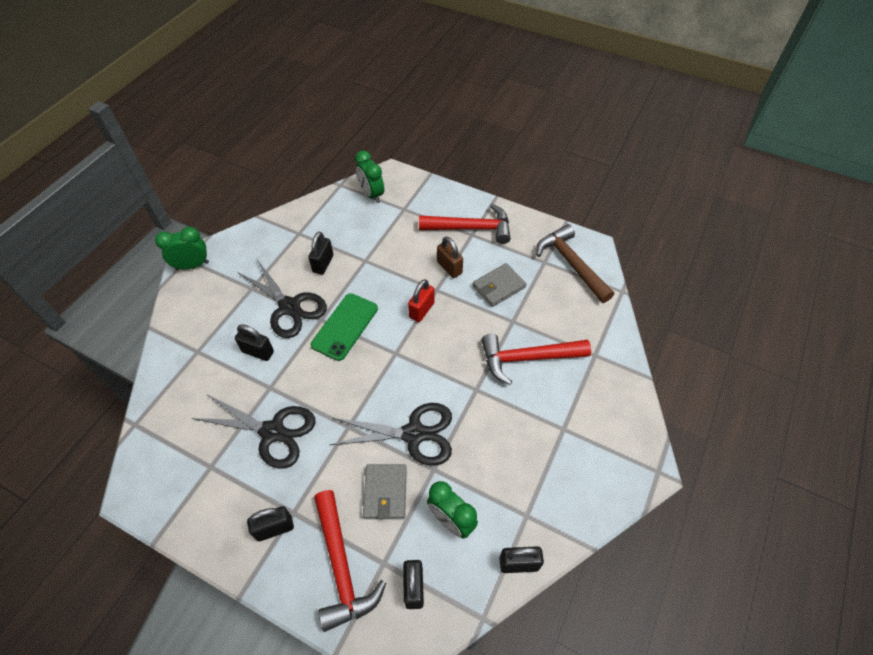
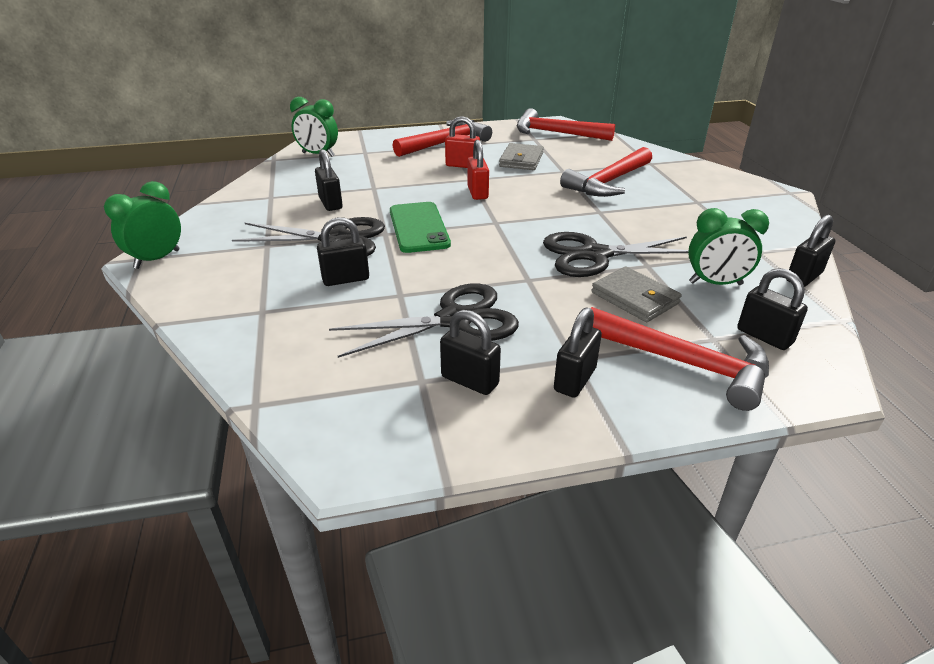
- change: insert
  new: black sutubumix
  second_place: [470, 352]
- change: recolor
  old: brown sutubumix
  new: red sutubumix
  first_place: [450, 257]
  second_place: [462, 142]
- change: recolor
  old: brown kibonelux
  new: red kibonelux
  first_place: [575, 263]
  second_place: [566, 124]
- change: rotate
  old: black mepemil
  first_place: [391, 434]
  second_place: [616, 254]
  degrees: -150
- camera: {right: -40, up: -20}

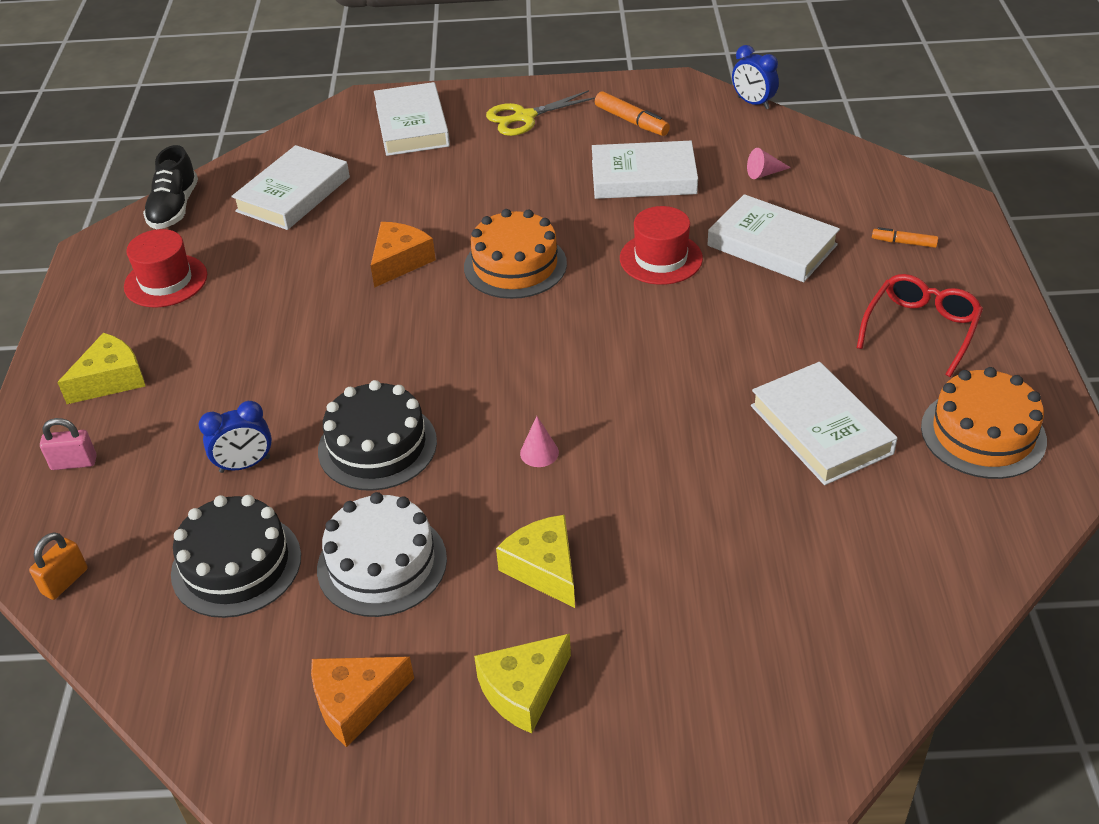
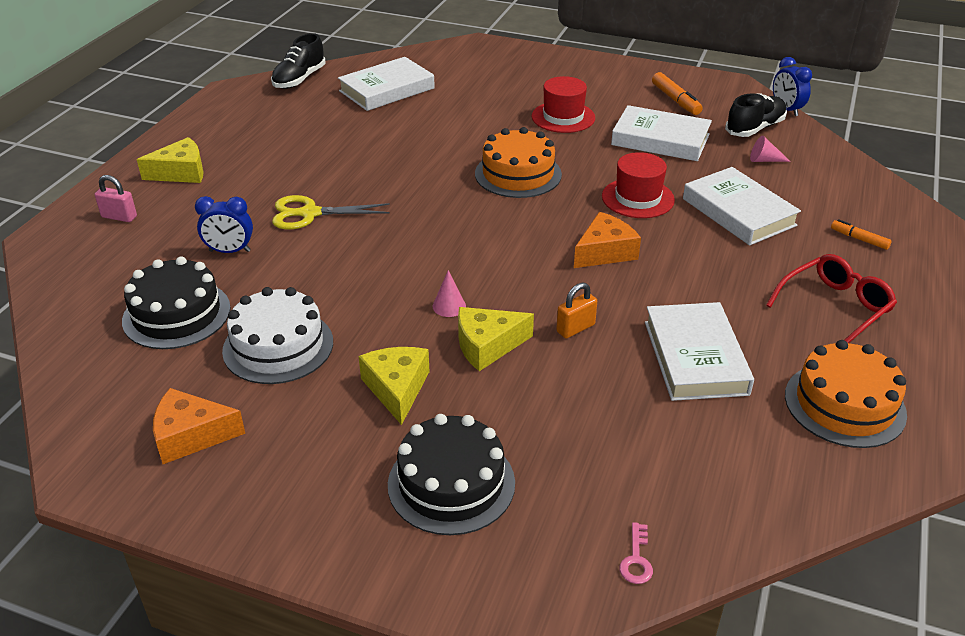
- change: delete
  old: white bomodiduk
  first_place: [412, 119]
- change: insert
  new: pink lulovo
  second_place: [636, 553]
- change: insert
  new: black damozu
  second_place: [756, 115]
- change: move
  old: orange sutubumix
  first_place: [58, 566]
  second_place: [576, 310]
- change: move
  old: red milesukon
  first_place: [165, 268]
  second_place: [563, 104]
- change: move
  old: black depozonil
  first_place: [377, 435]
  second_place: [451, 474]
- change: move
  old: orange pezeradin
  first_place: [403, 255]
  second_place: [607, 240]
- change: move
  old: yellow pezeradin
  first_place: [522, 683]
  second_place: [496, 339]
- change: move
  old: yellow mepemil
  first_place: [541, 113]
  second_place: [331, 212]
- camera: {right: 20, up: -5}

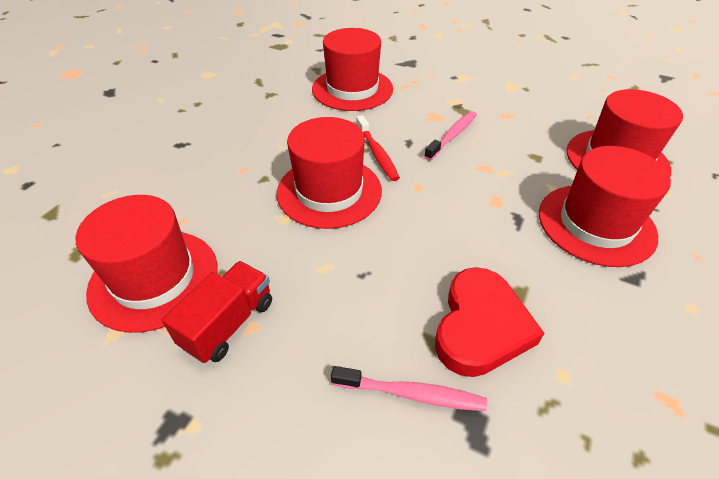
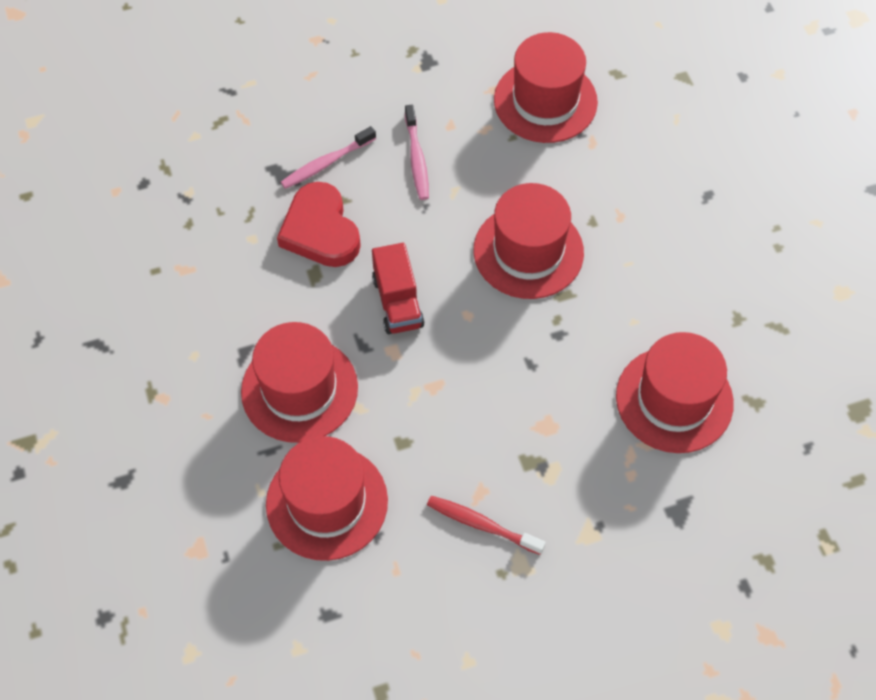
- change: move
  old: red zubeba
  first_place: [217, 312]
  second_place: [398, 288]
- change: move
  old: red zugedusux
  first_place: [378, 148]
  second_place: [486, 525]
- change: move
  old: pink zugedusux
  first_place: [450, 135]
  second_place: [417, 152]
- camera: {right: 135, up: 15}

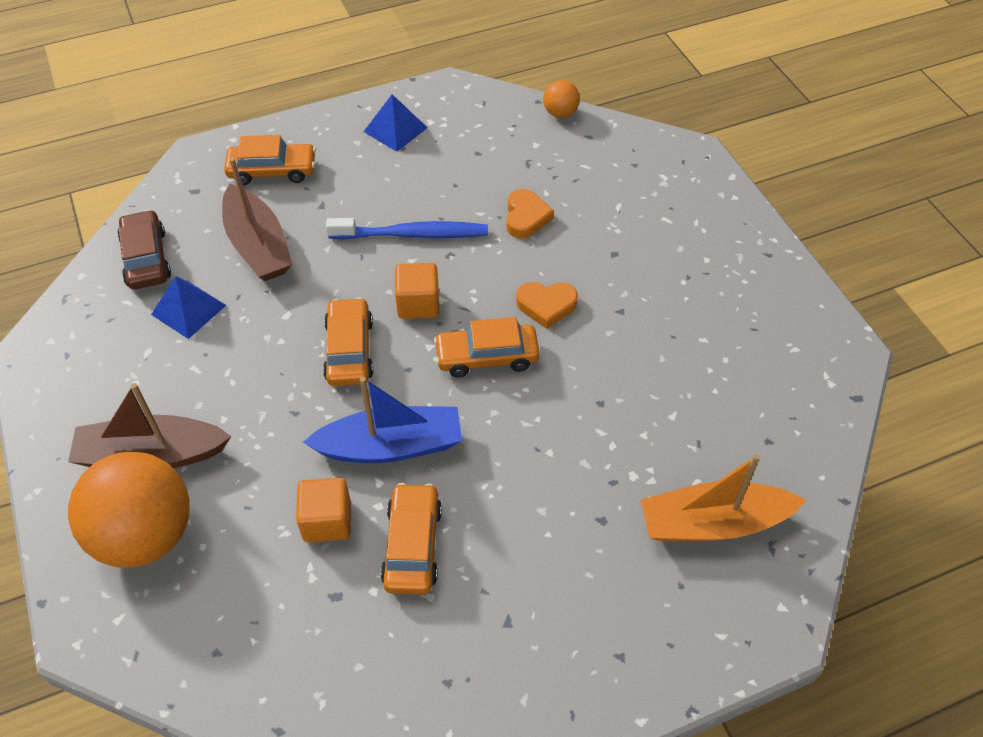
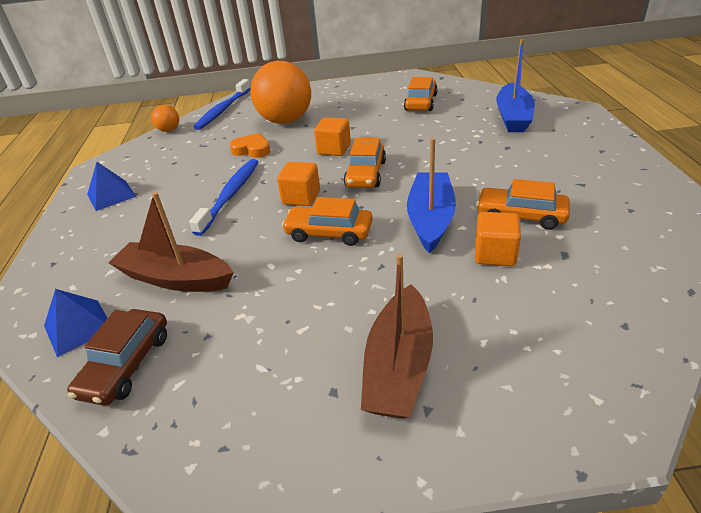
- change: insert
  new: blue zugedusux
  second_place: [221, 104]
- change: move
  old: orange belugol
  first_place: [129, 510]
  second_place: [280, 92]
- change: move
  old: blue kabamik
  first_place: [188, 307]
  second_place: [75, 323]
- change: move
  old: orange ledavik
  first_place: [270, 160]
  second_place: [421, 94]
- change: replace
  old: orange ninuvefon
  new: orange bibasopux
  first_place: [547, 305]
  second_place: [332, 136]
- change: recolor
  old: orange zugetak
  new: blue zugetak
  first_place: [723, 497]
  second_place: [515, 85]
- change: rotate
  old: brown ledavik
  first_place: [144, 250]
  second_place: [117, 357]
  degrees: -75
- change: rotate
  old: brown zugetak
  first_place: [257, 219]
  second_place: [171, 242]
  degrees: -150
- camera: {right: -70, up: -15}

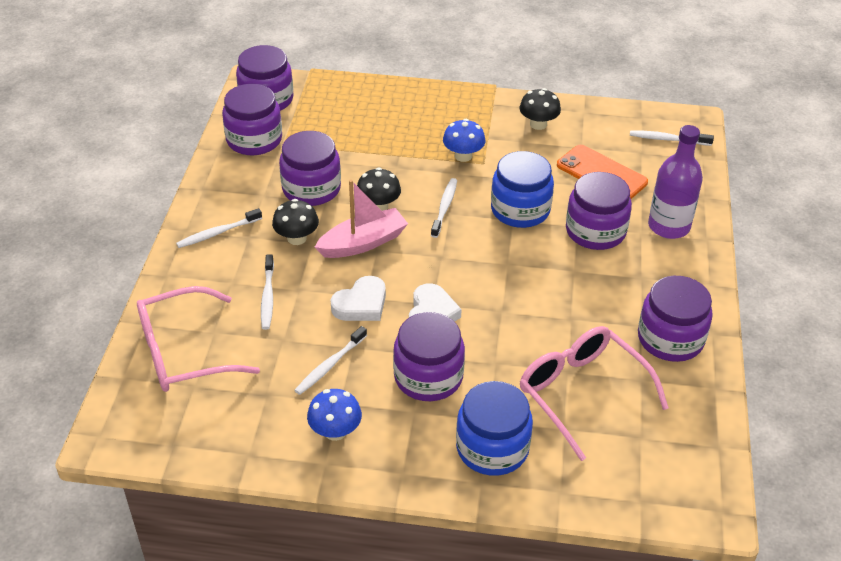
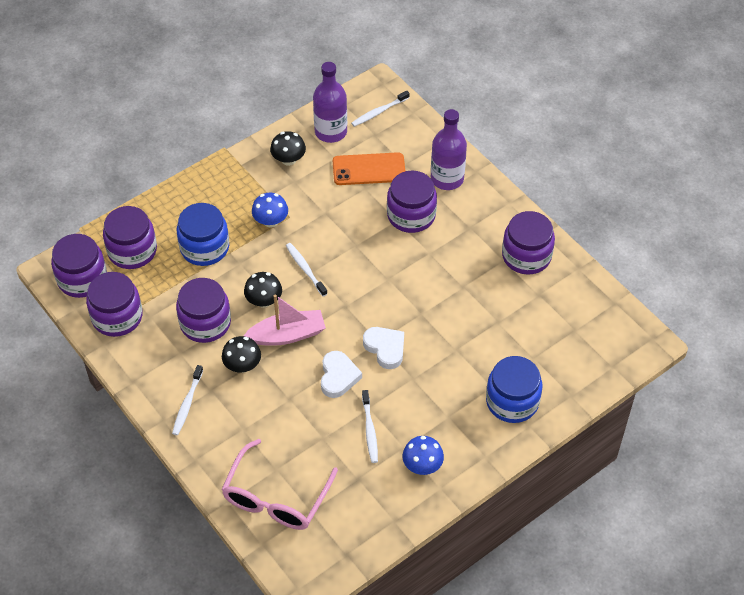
- change: delete
  old: white zugedusux
  first_place: [267, 292]
- change: delete
  old: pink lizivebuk
  first_place: [594, 393]
- change: insert
  new: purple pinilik
  second_place: [330, 102]
- change: move
  old: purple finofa
  first_place: [429, 356]
  second_place: [130, 237]
- change: move
  old: blue finofa
  first_place: [522, 189]
  second_place: [203, 234]
- change: rotate
  old: pink zugetak
  first_place: [361, 218]
  second_place: [285, 320]
  degrees: 60
- camera: {right: -45, up: 10}

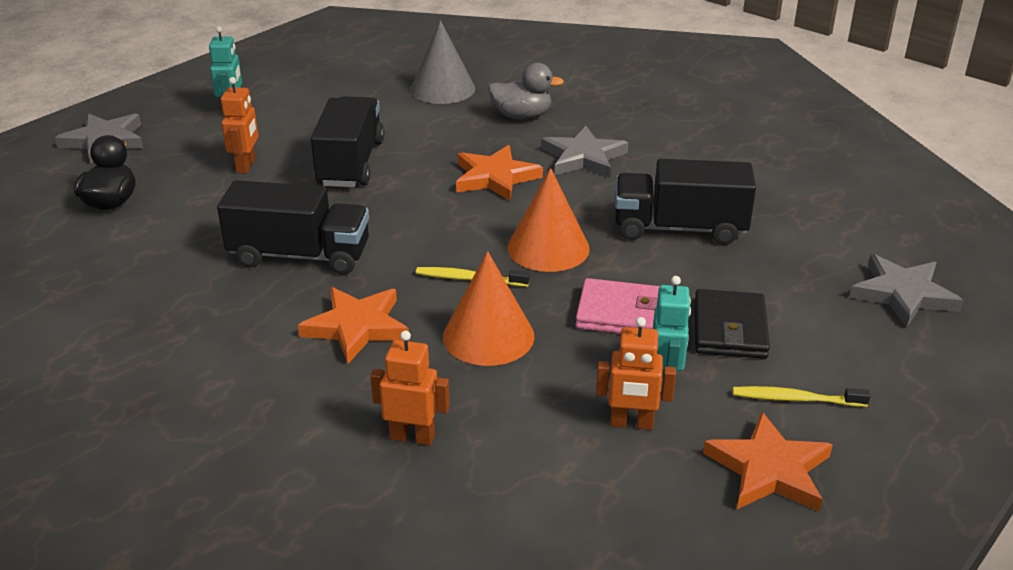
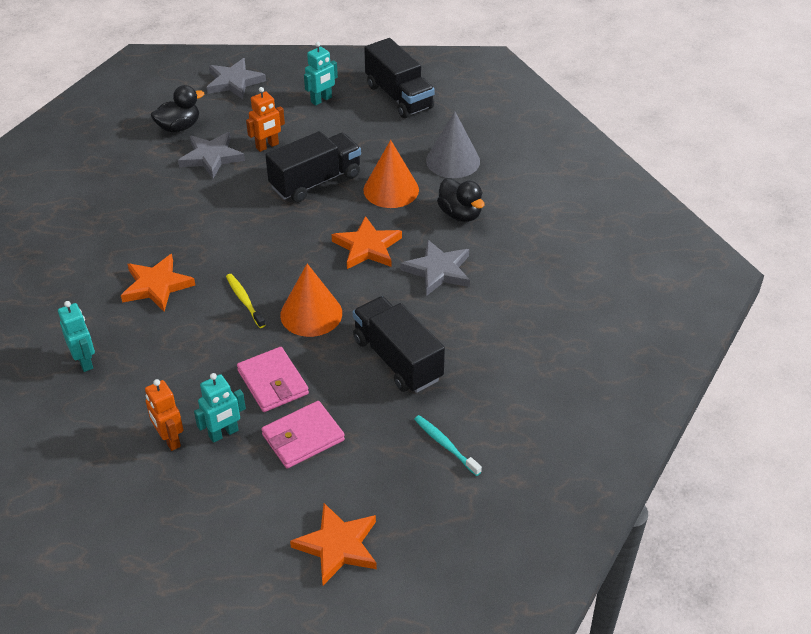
- change: delete
  old: yellow zugedusux
  first_place: [802, 396]
- change: insert
  new: turquoise zugedusux
  second_place: [448, 445]
- change: move
  old: black zubeba
  first_place: [293, 227]
  second_place: [399, 78]
- change: move
  old: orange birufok
  first_place: [489, 308]
  second_place: [391, 174]
- change: move
  old: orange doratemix
  first_place: [768, 462]
  second_place: [333, 544]
- change: move
  old: grey doratemix
  first_place: [906, 291]
  second_place: [211, 155]
- change: recolor
  old: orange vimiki
  new: turquoise vimiki
  first_place: [410, 388]
  second_place: [76, 336]
- change: recolor
  old: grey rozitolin
  new: black rozitolin
  first_place: [526, 91]
  second_place: [461, 200]
- change: recolor
  old: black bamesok
  new: pink bamesok
  first_place: [732, 324]
  second_place: [303, 435]
- camera: {right: 50, up: 10}

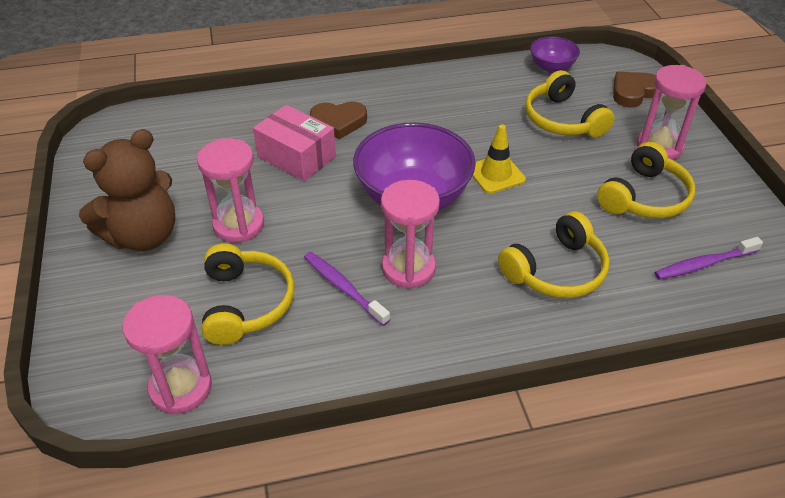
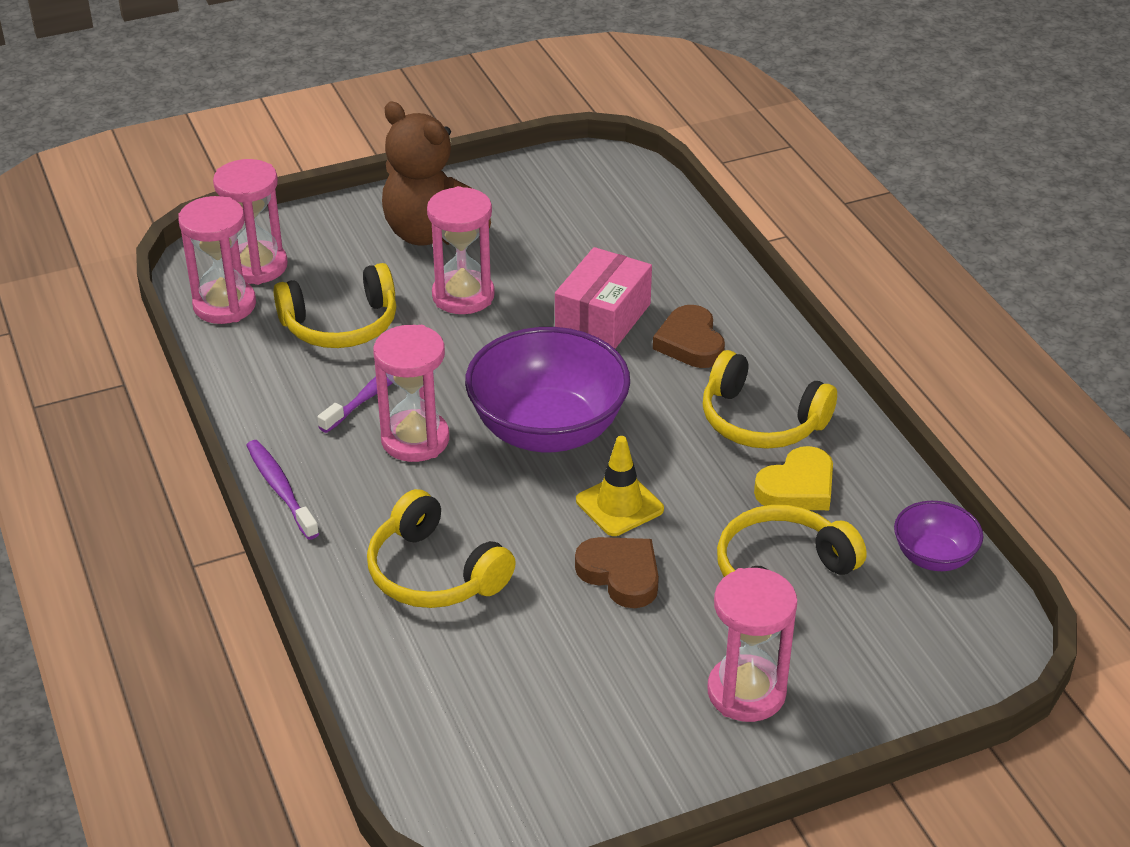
- change: insert
  new: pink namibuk
  second_place: [250, 222]
- change: insert
  new: yellow ninuvefon
  second_place: [793, 478]
- change: move
  old: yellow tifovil
  first_place: [646, 180]
  second_place: [770, 399]
- change: move
  old: brown ninuvefon
  first_place: [634, 89]
  second_place: [617, 572]
- change: move
  old: purple zugedusux
  first_place: [708, 258]
  second_place: [282, 490]
- camera: {right: 80, up: -5}

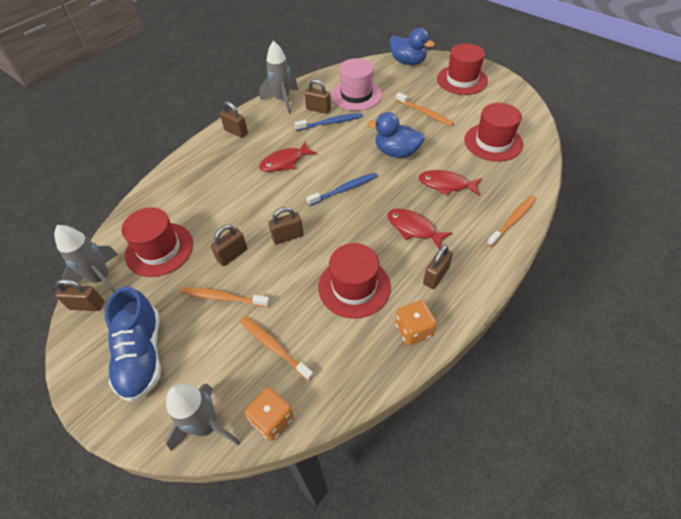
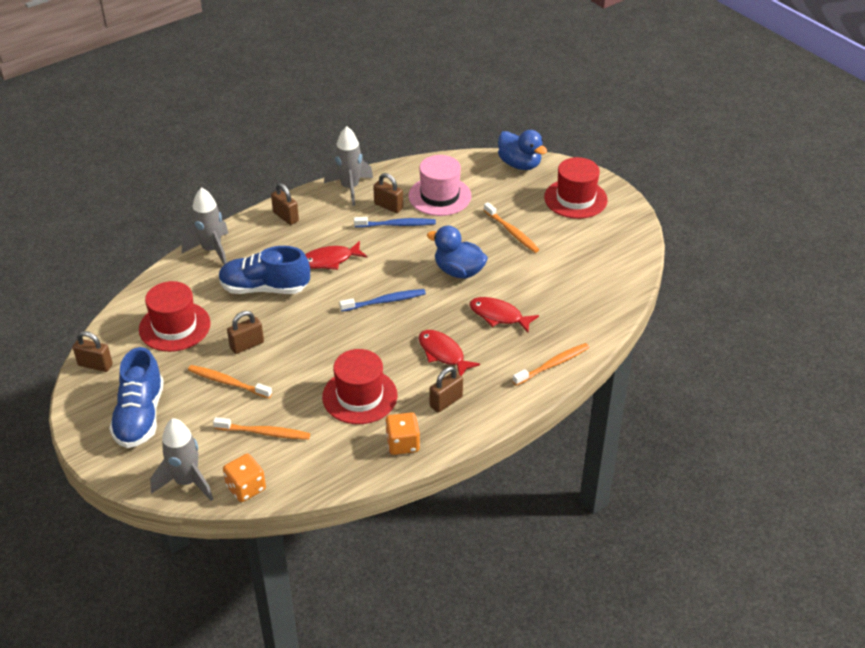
- change: delete
  old: brown sutubumix
  first_place: [286, 225]
- change: delete
  old: red milesukon
  first_place: [493, 132]
- change: insert
  new: blue damozu
  second_place: [264, 270]
- change: move
  old: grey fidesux
  first_place: [86, 259]
  second_place: [205, 226]
- change: rotate
  old: orange zugedusux
  first_place: [277, 349]
  second_place: [261, 428]
  degrees: 135
- camera: {right: 10, up: -10}

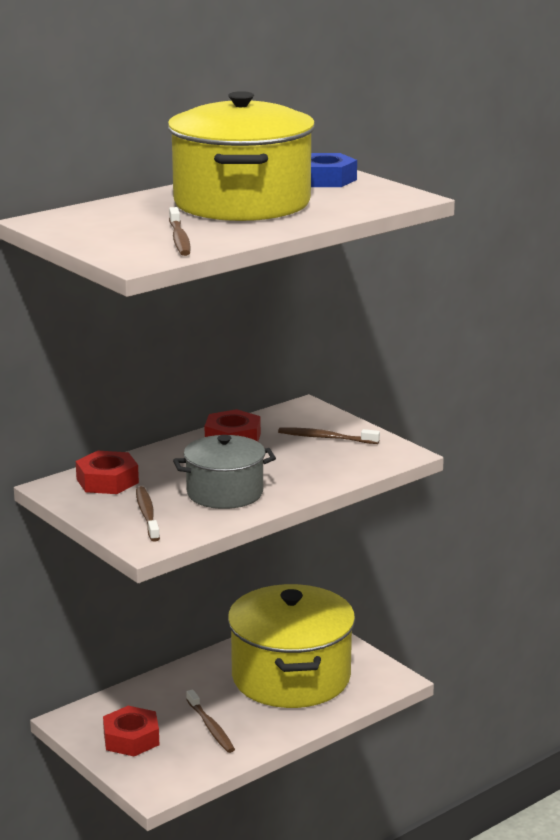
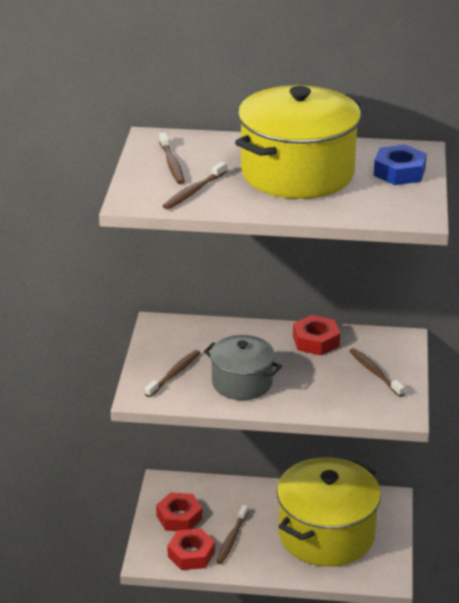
- change: insert
  new: brown zugedusux
  second_place: [172, 158]
- change: move
  old: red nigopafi
  first_place: [107, 472]
  second_place: [191, 549]
- camera: {right: 45, up: 10}

